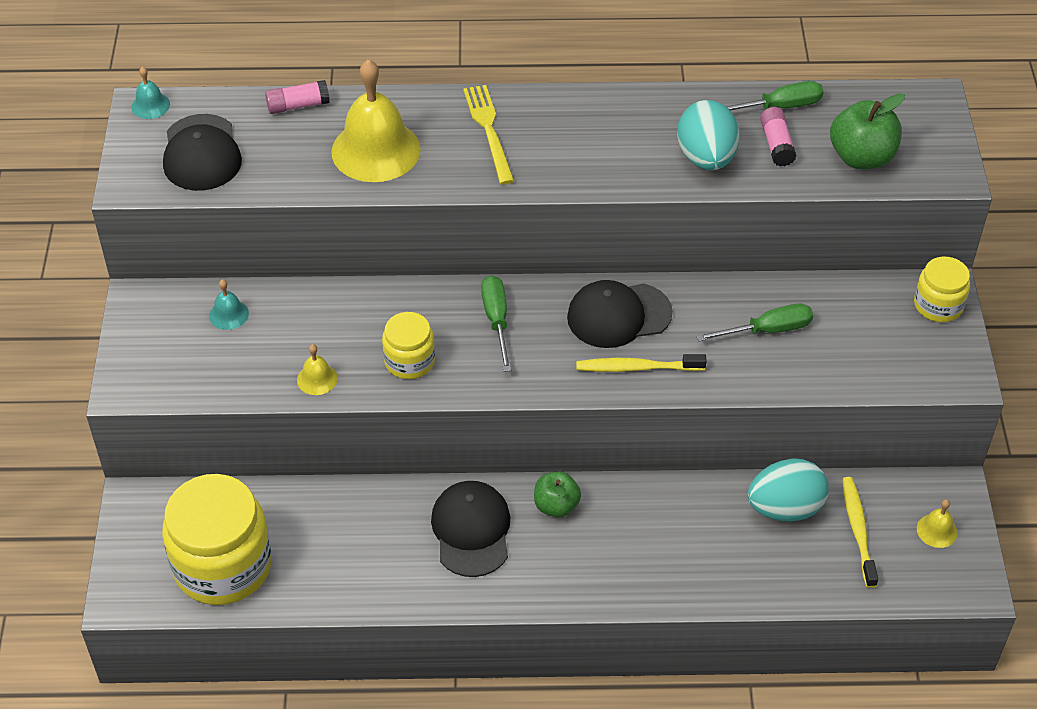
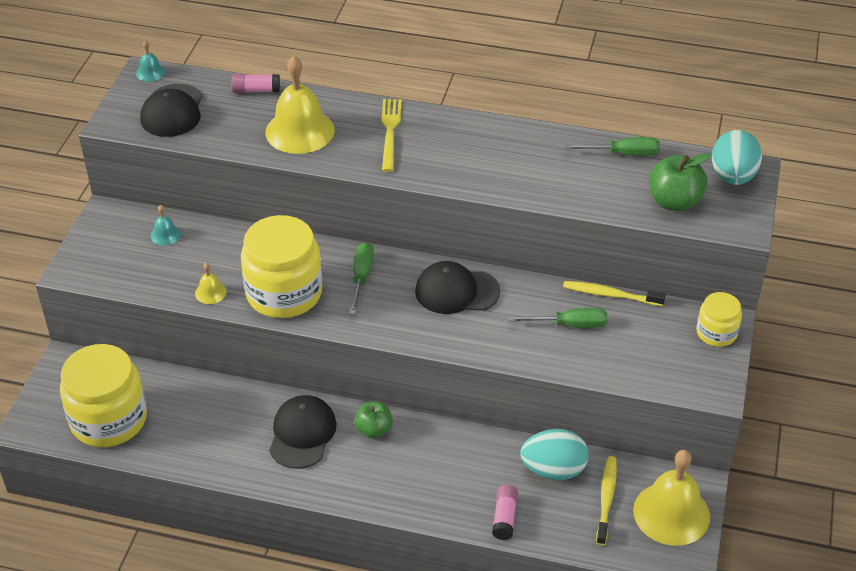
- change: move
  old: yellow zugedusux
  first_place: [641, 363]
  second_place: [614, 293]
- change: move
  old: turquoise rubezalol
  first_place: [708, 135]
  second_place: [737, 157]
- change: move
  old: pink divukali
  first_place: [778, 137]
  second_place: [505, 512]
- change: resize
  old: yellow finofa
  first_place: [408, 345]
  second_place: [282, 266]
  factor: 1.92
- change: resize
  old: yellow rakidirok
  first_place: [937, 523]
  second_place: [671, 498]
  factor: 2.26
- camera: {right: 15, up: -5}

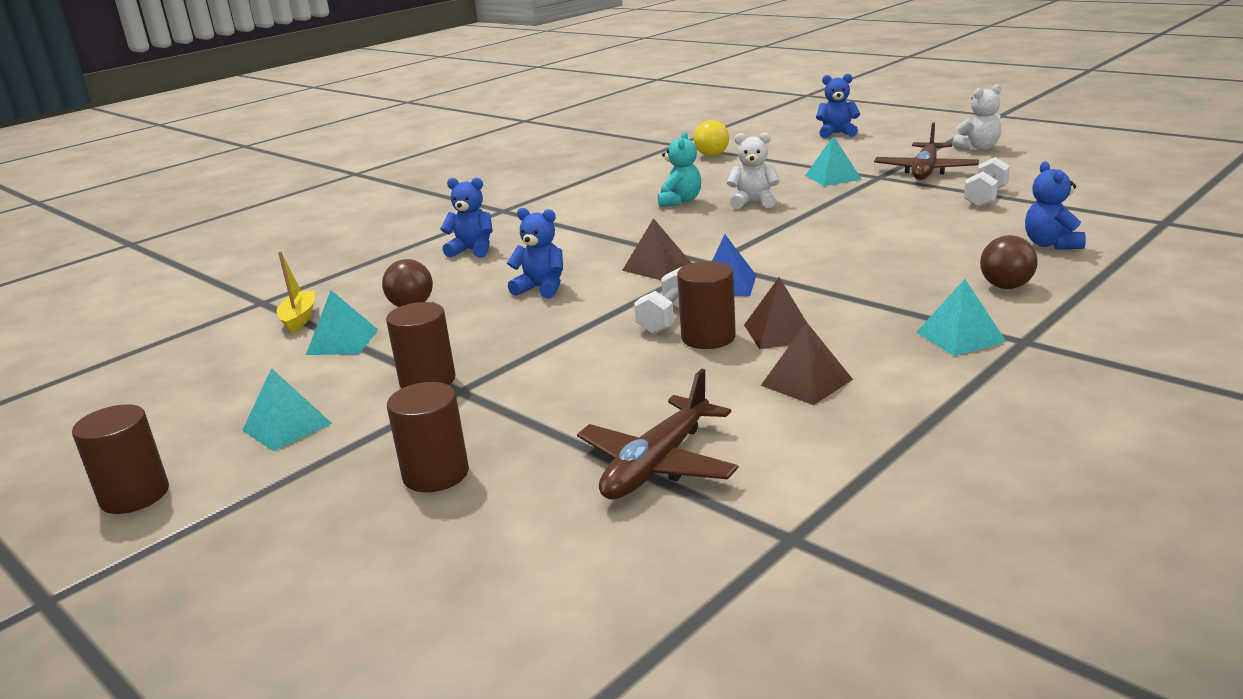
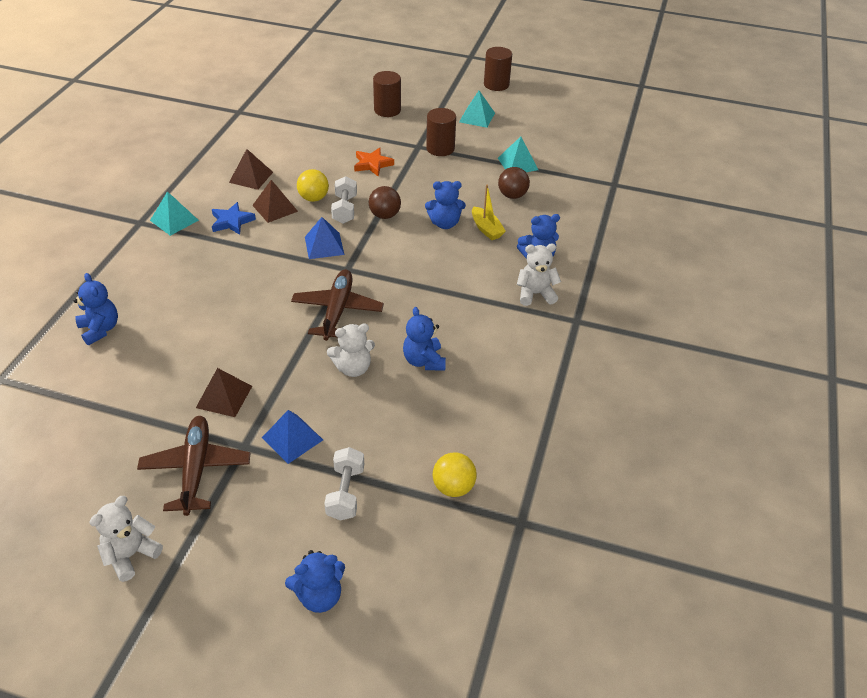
- change: insert
  new: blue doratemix
  second_place: [234, 218]
- change: insert
  new: orange doratemix
  second_place: [374, 162]
- change: insert
  new: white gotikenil
  second_place: [539, 275]
- change: move
  old: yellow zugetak
  first_place: [296, 292]
  second_place: [489, 212]
- change: move
  old: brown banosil
  first_place: [657, 434]
  second_place: [337, 305]
- change: move
  old: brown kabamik
  first_place: [656, 249]
  second_place: [224, 392]
- change: move
  old: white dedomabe
  first_place: [987, 182]
  second_place: [344, 484]
- change: move
  old: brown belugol
  first_place: [1009, 262]
  second_place: [385, 202]
- change: replace
  old: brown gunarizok
  new: yellow belugol
  first_place: [706, 305]
  second_place: [313, 185]
- change: recolor
  old: turquoise gotikenil
  new: blue gotikenil
  first_place: [679, 169]
  second_place: [424, 338]
- change: recolor
  old: turquoise kabamik
  new: blue kabamik
  first_place: [833, 161]
  second_place: [292, 437]
- camera: {right: 150, up: 20}

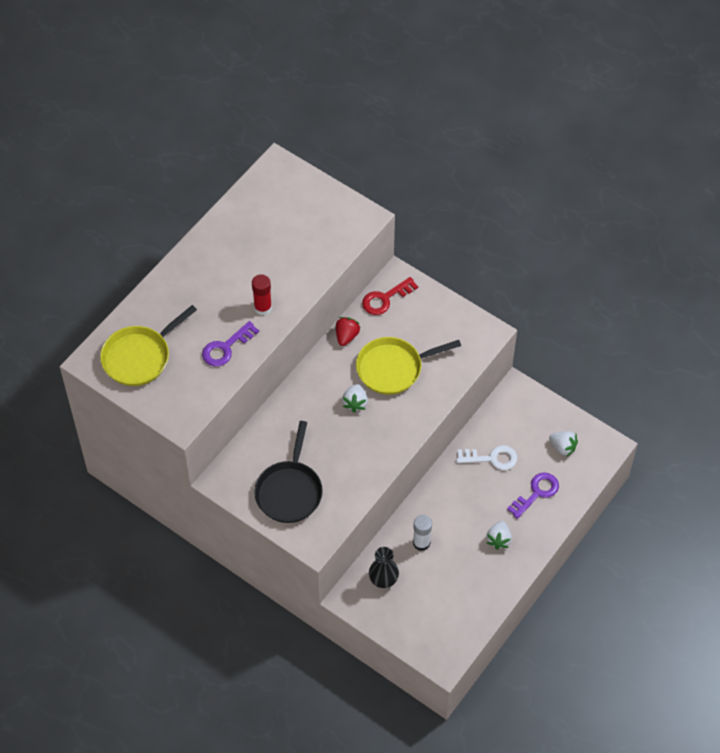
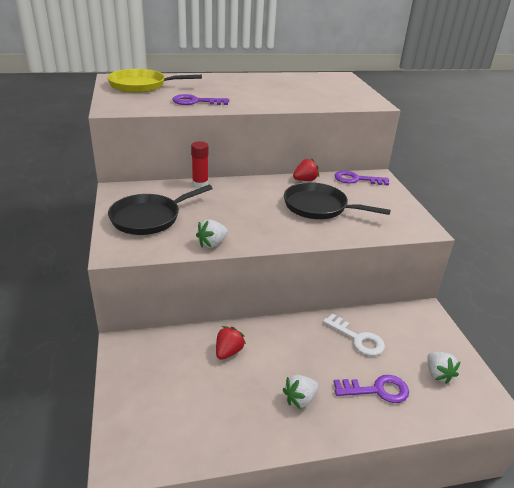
- change: delete
  old: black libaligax
  first_place: [384, 567]
- change: move
  old: red divukali
  first_place: [262, 294]
  second_place: [200, 164]
- change: move
  old: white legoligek
  first_place: [355, 398]
  second_place: [212, 233]
- change: replace
  old: white divukali
  new: red legoligek
  first_place: [422, 533]
  second_place: [231, 343]
- change: recolor
  old: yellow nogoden
  new: black nogoden
  first_place: [408, 366]
  second_place: [337, 200]
- change: recolor
  old: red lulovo
  new: purple lulovo
  first_place: [390, 296]
  second_place: [362, 178]
- camera: {right: 40, up: -25}

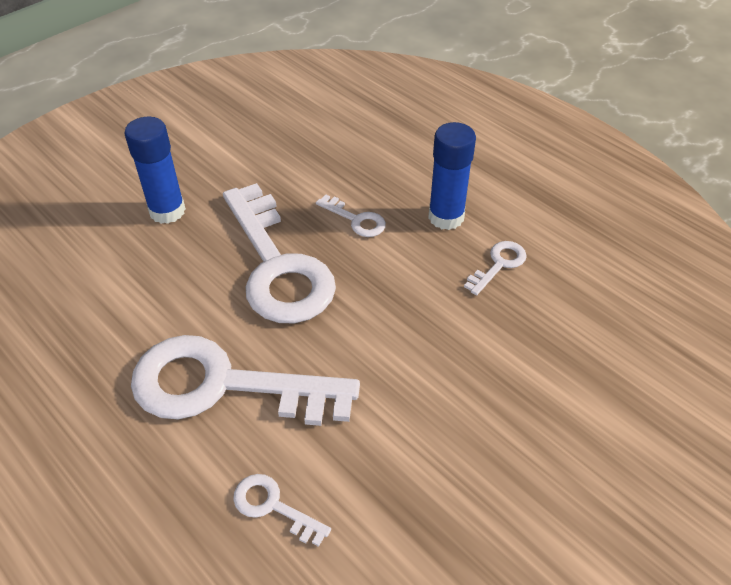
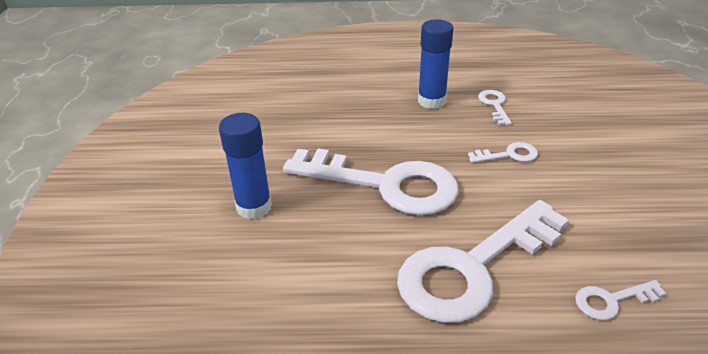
- change: move
  old: white lulovo
  first_place: [351, 215]
  second_place: [503, 152]
- camera: {right: -45, up: -10}

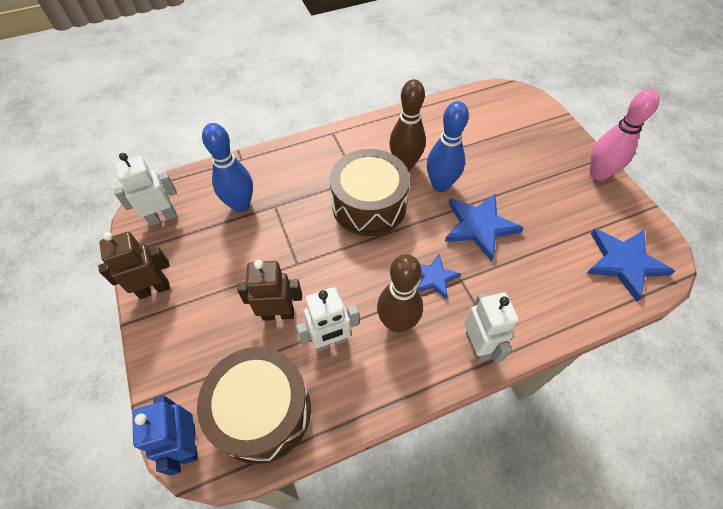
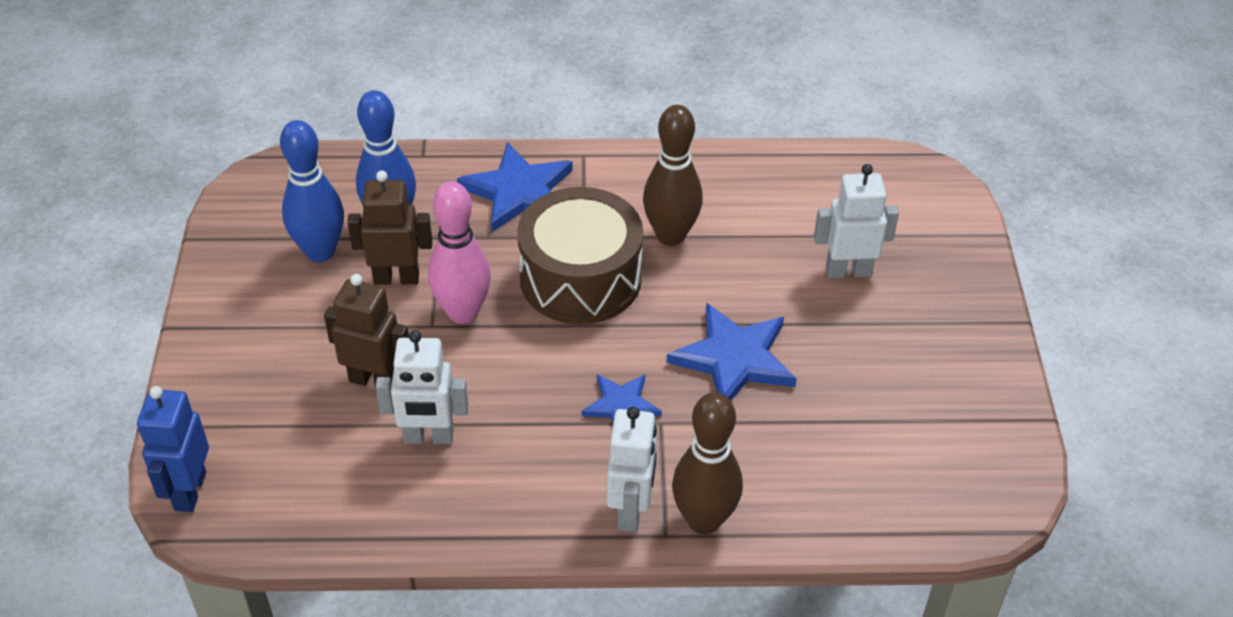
- change: delete
  old: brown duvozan
  first_place: [254, 405]
- change: move
  old: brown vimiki
  first_place: [134, 265]
  second_place: [390, 227]
- change: move
  old: white vimiki
  first_place: [145, 189]
  second_place: [856, 221]
- change: move
  old: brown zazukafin
  first_place: [400, 293]
  second_place: [707, 463]
- change: move
  old: blue zazukafin
  first_place: [448, 146]
  second_place: [312, 191]
- change: move
  old: blue doratemix
  first_place: [630, 265]
  second_place: [515, 187]
- change: move
  old: pink zazukafin
  first_place: [625, 135]
  second_place: [459, 252]
- camera: {right: 20, up: -10}

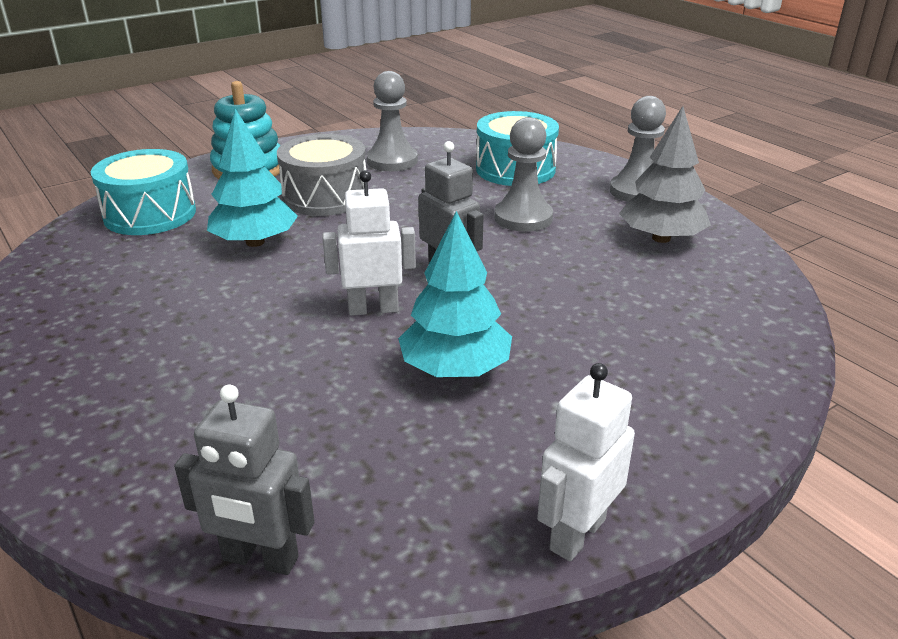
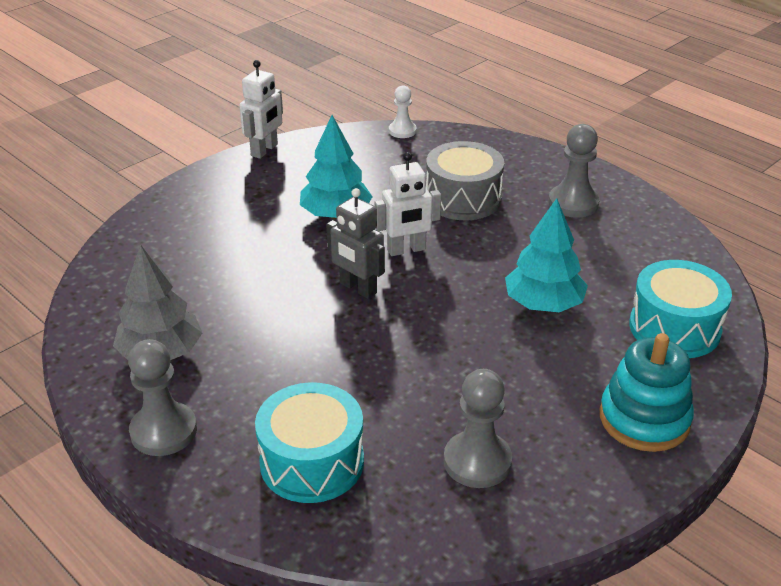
- change: move
  old: grey duvozan
  first_place: [321, 175]
  second_place: [465, 180]
- change: move
  old: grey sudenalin
  first_place: [523, 174]
  second_place: [574, 171]
- change: replace
  old: grey vimiki
  new: white sudenalin
  first_place: [244, 480]
  second_place: [403, 111]
- camera: {right: 170, up: 5}

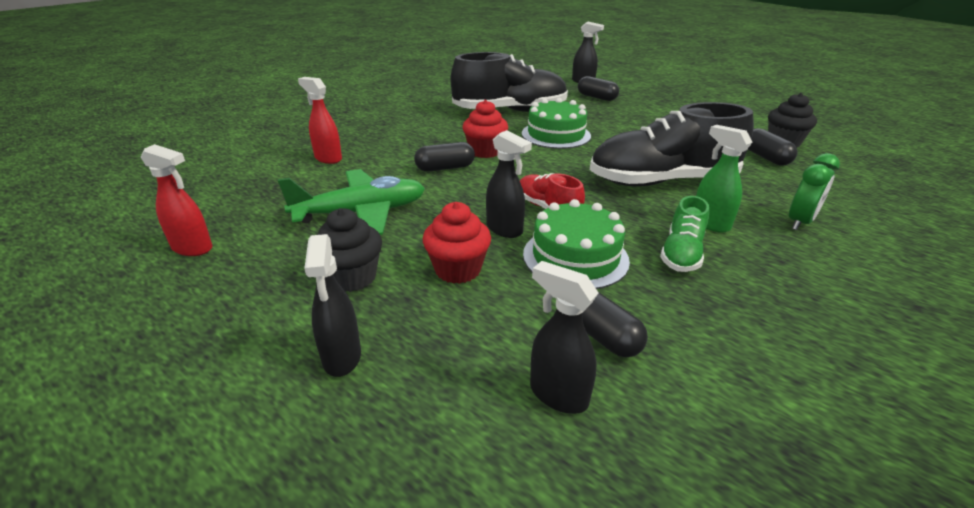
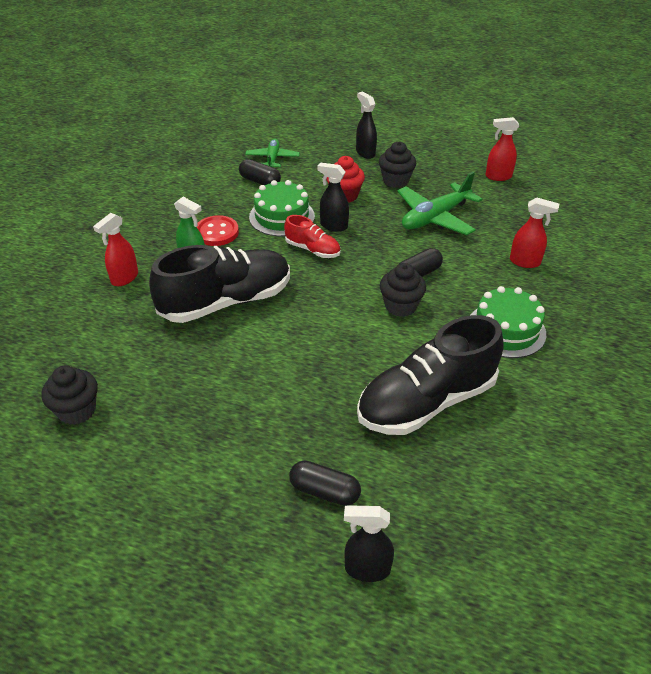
- change: delete
  old: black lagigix
  first_place: [772, 146]
- change: move
  old: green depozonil
  first_place: [556, 123]
  second_place: [508, 322]
- change: replace
  old: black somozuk
  new: green banosil
  first_place: [564, 337]
  second_place: [272, 153]
- change: replace
  old: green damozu
  new: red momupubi
  first_place: [684, 234]
  second_place: [218, 230]
- change: replace
  old: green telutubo
  new: red somozuk
  first_place: [814, 191]
  second_place: [115, 249]
- change: recolor
  old: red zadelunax
  new: black zadelunax
  first_place: [485, 129]
  second_place: [403, 290]
- camera: {right: 160, up: 10}

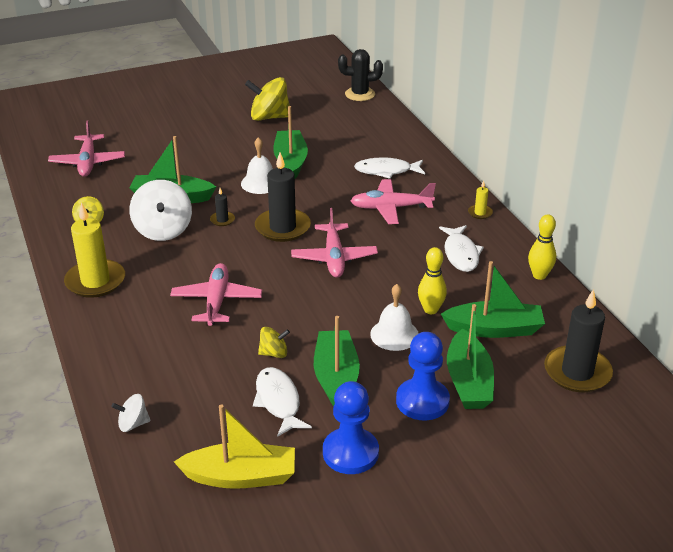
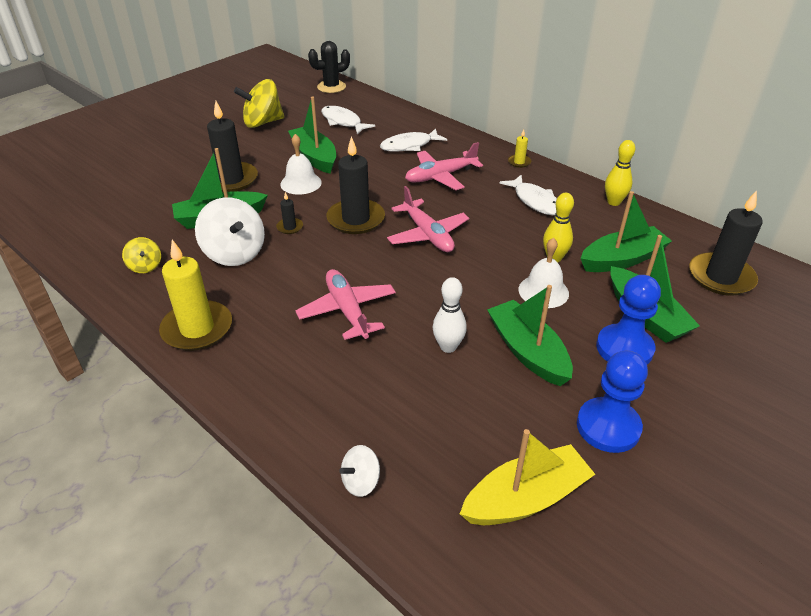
- change: delete
  old: pink banosil
  first_place: [86, 148]
- change: insert
  new: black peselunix
  second_place: [232, 146]
- change: move
  old: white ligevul
  first_place: [282, 402]
  second_place: [348, 120]
- change: replace
  old: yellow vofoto
  new: white zazukafin
  first_place: [274, 342]
  second_place: [449, 315]
- camera: {right: -25, up: 5}

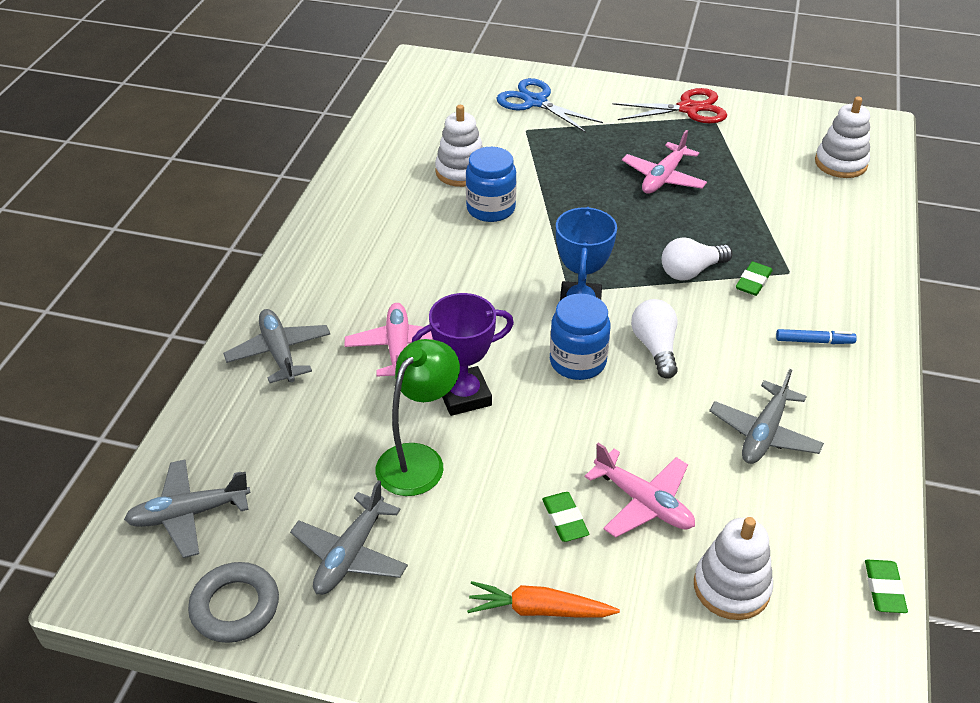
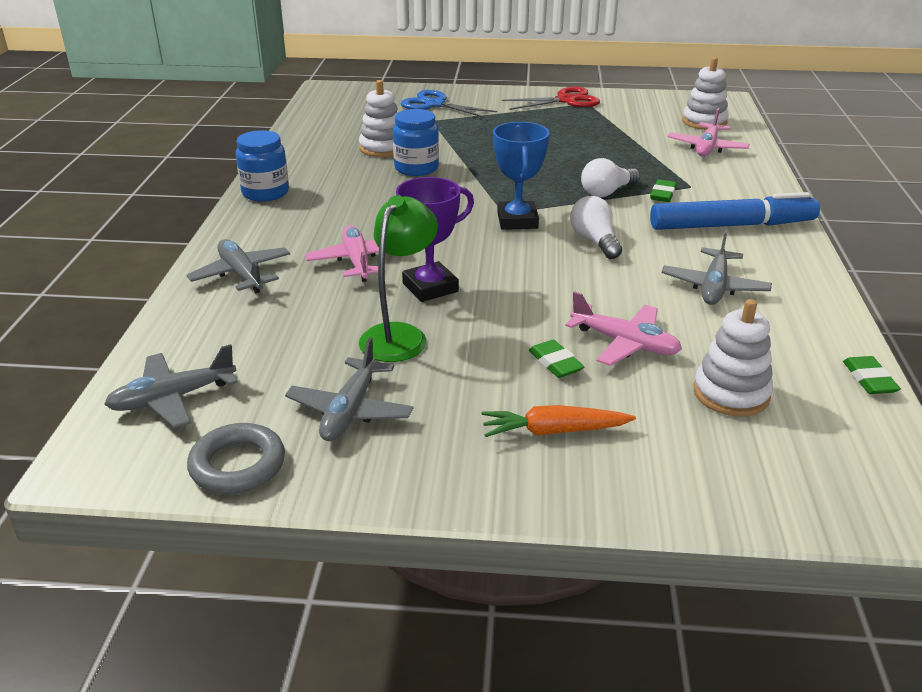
- change: move
  old: blue finofa
  first_place: [580, 336]
  second_place: [262, 166]
- change: move
  old: pink banosil
  first_place: [664, 162]
  second_place: [709, 132]
- change: resize
  old: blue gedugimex
  first_place: [816, 336]
  second_place: [735, 211]
  factor: 2.4
- camera: {right: -10, up: -10}

